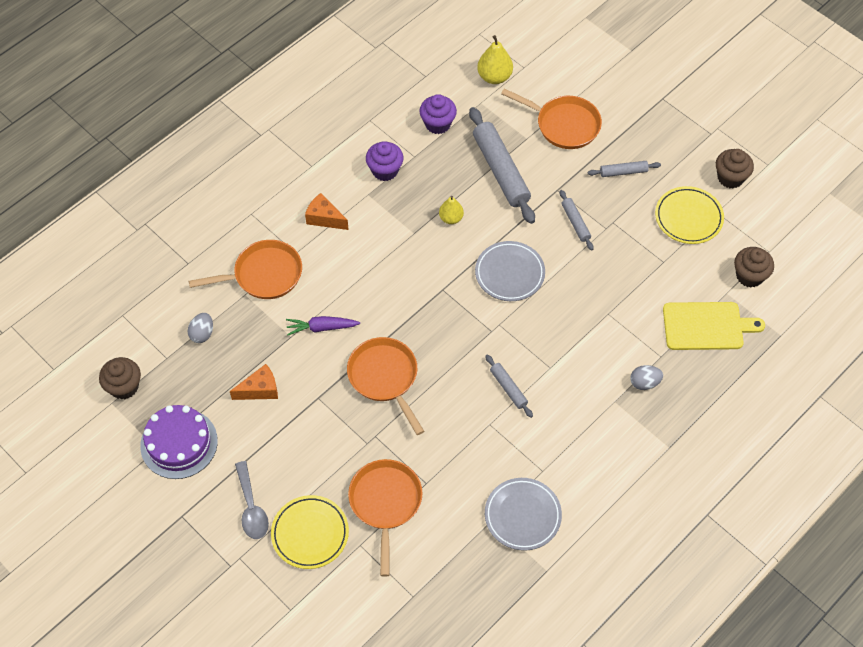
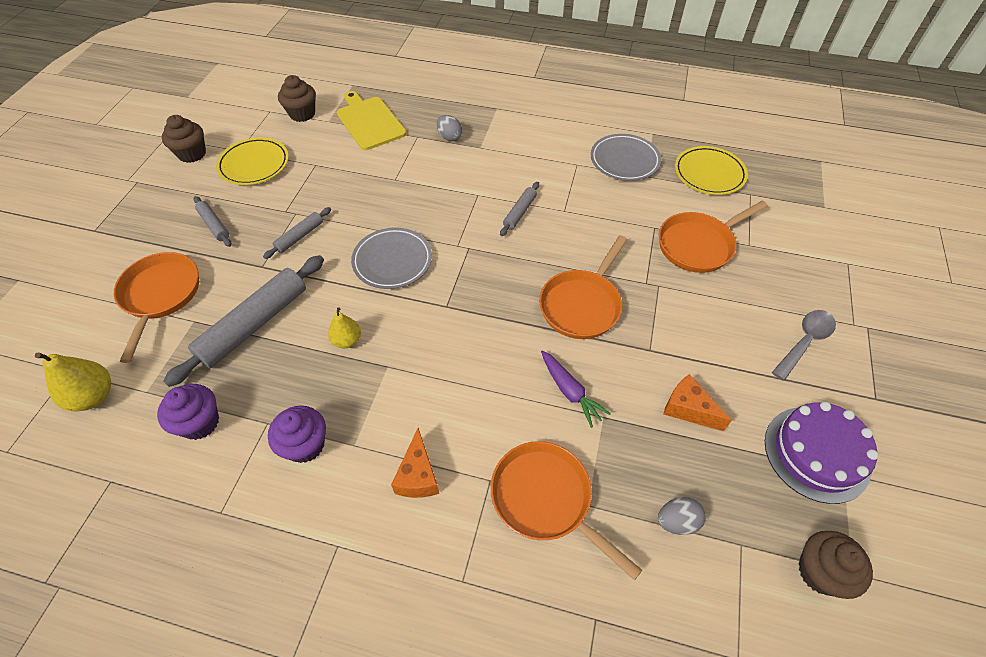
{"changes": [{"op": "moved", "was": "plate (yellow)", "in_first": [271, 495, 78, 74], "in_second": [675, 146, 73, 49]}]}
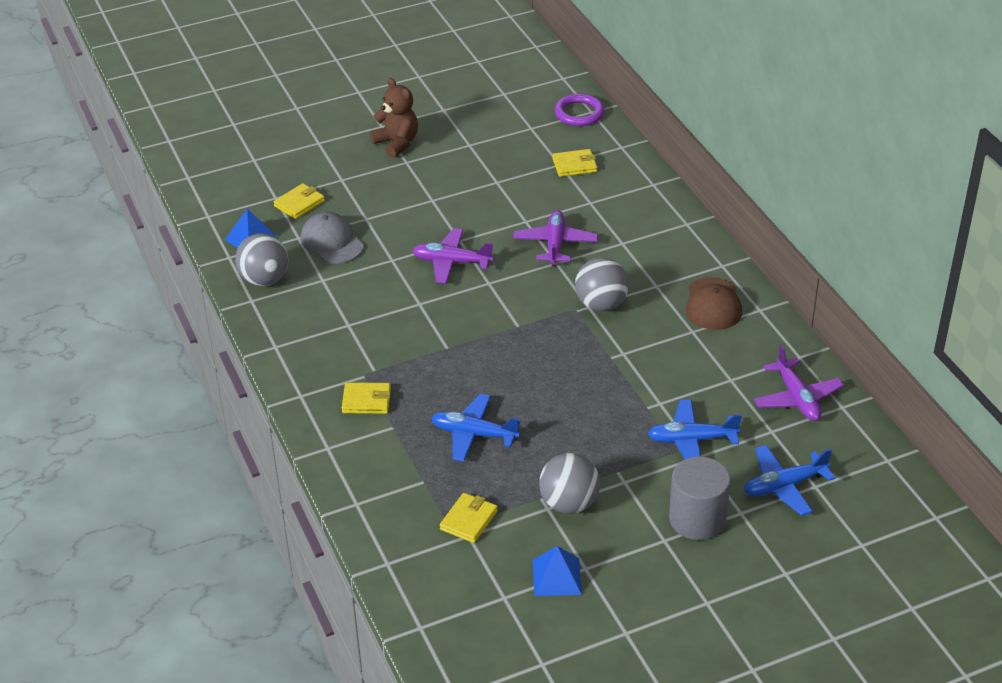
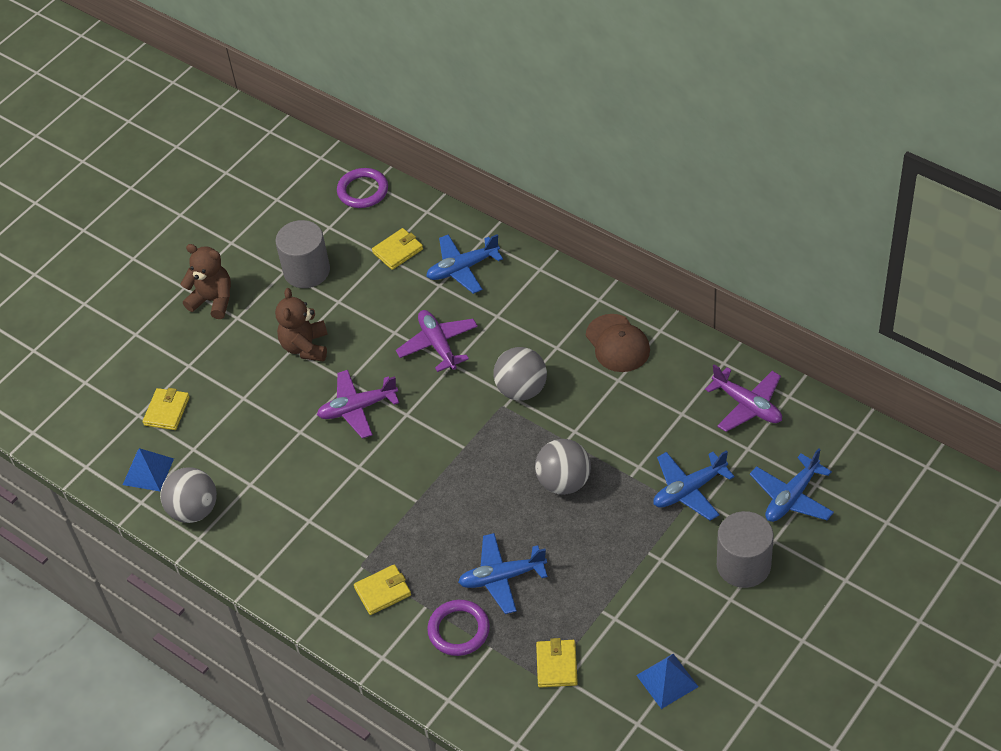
{"changes": [{"op": "removed", "was": "cap (grey)", "in_first": [301, 212, 63, 52]}, {"op": "moved", "was": "ball (grey)", "in_first": [539, 453, 61, 61], "in_second": [535, 439, 56, 56]}, {"op": "added", "now": "cylinder (grey)", "in_second": [275, 220, 55, 68]}, {"op": "added", "now": "teddy bear (brown)", "in_second": [275, 288, 53, 73]}, {"op": "added", "now": "plane (blue)", "in_second": [426, 234, 77, 60]}, {"op": "added", "now": "ring (purple)", "in_second": [427, 600, 63, 56]}]}
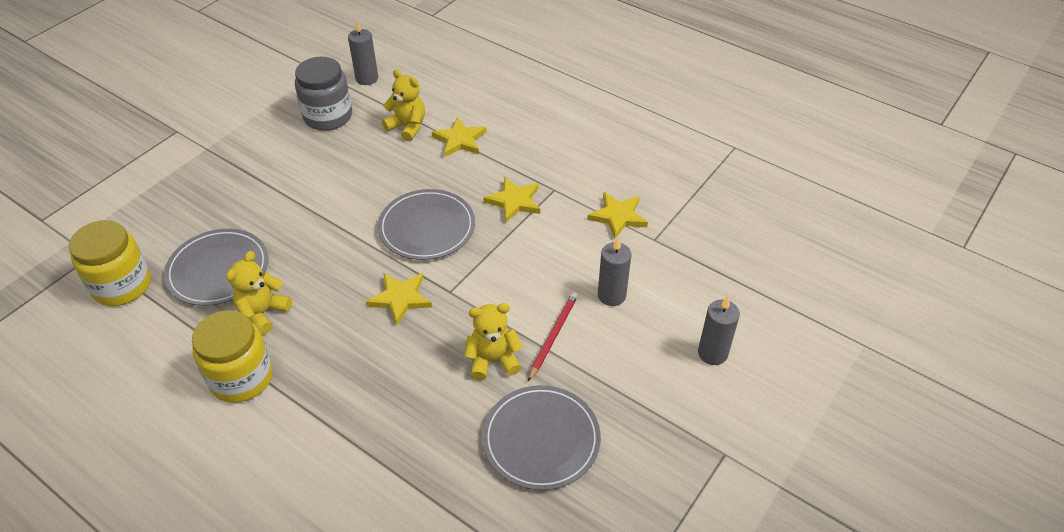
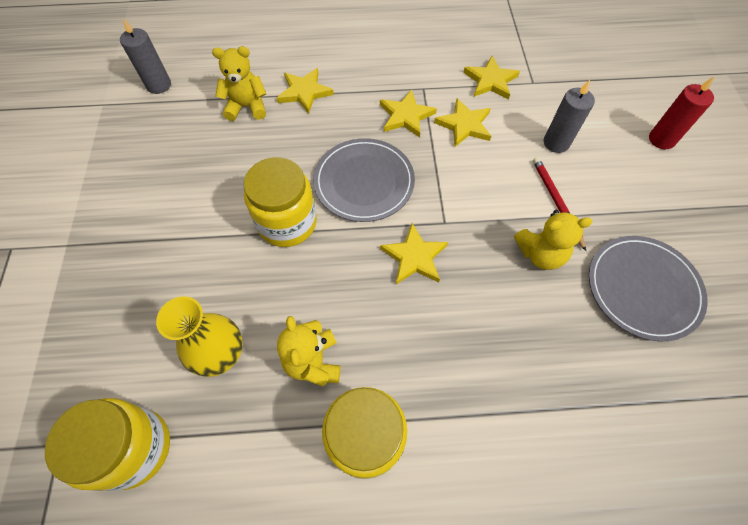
{"changes": [{"op": "replaced", "was": "plate (grey)", "now": "vase (yellow)", "in_first": [164, 229, 104, 77], "in_second": [156, 296, 87, 81]}, {"op": "removed", "was": "jar (grey)", "in_first": [295, 57, 57, 74]}, {"op": "turned", "was": "teddy bear (yellow)", "in_first": [464, 303, 59, 78], "in_second": [514, 210, 78, 60], "clockwise": -135}, {"op": "recoloured", "was": "candle (grey)", "now": "candle (red)", "in_first": [698, 296, 42, 69], "in_second": [649, 76, 65, 73]}, {"op": "added", "now": "jar (yellow)", "in_second": [244, 157, 73, 90]}, {"op": "added", "now": "star (yellow)", "in_second": [434, 98, 57, 49]}]}
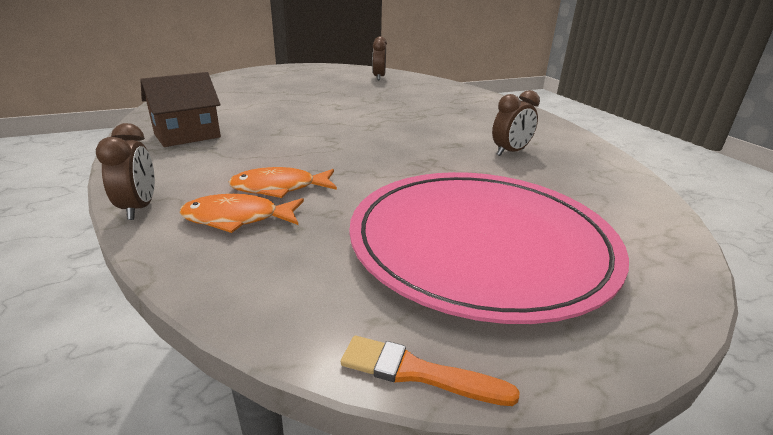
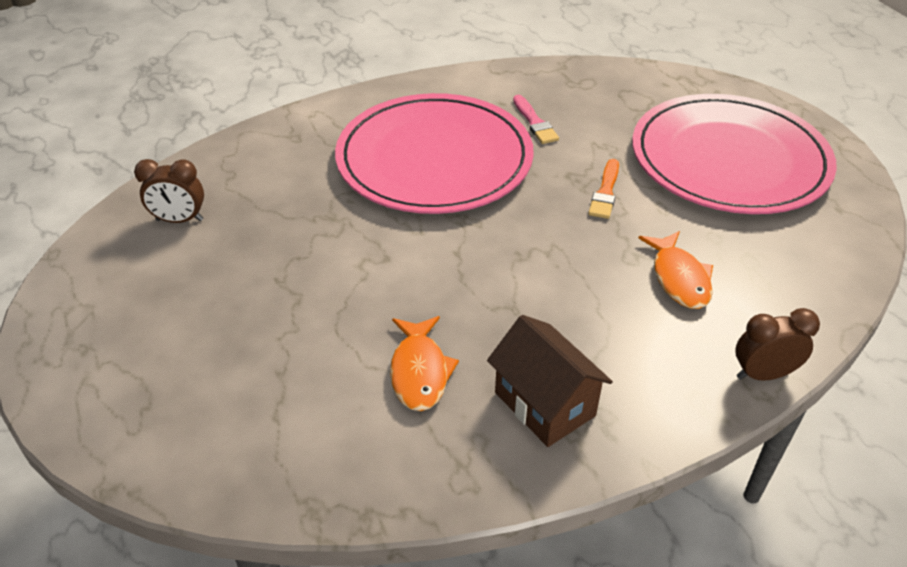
{"changes": [{"op": "moved", "was": "fish (orange)", "in_first": [180, 194, 124, 39], "in_second": [390, 316, 69, 95]}, {"op": "moved", "was": "brush (orange)", "in_first": [341, 336, 179, 70], "in_second": [588, 159, 31, 60]}, {"op": "replaced", "was": "clock (brown)", "now": "brush (pink)", "in_first": [492, 90, 48, 66], "in_second": [513, 95, 46, 49]}, {"op": "added", "now": "plate (pink)", "in_second": [335, 93, 199, 121]}]}
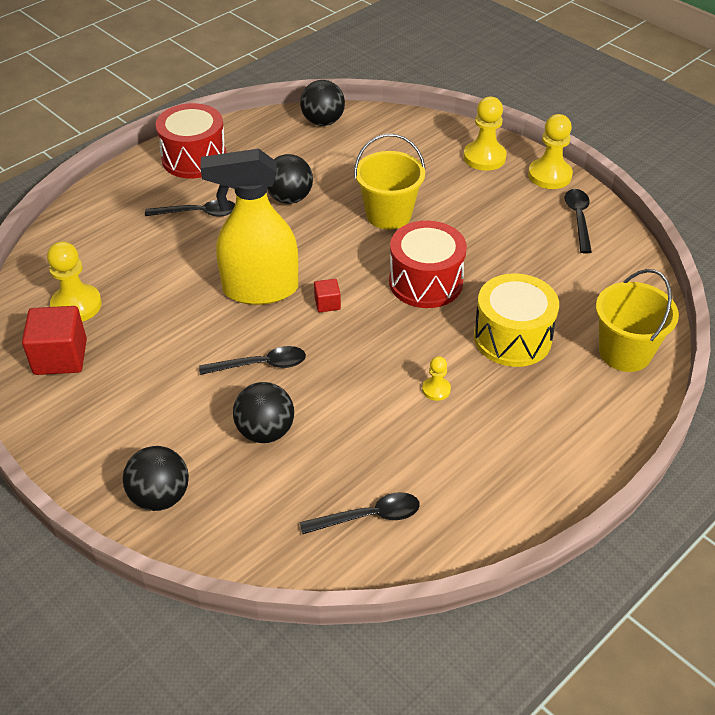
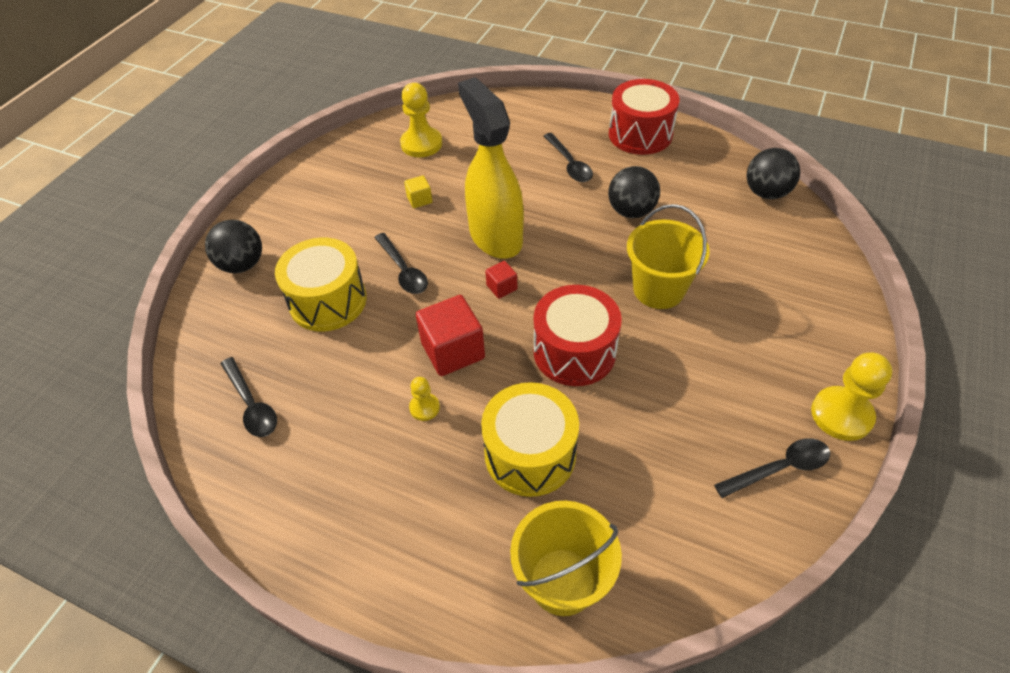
{"changes": [{"op": "moved", "was": "cube (red)", "in_first": [22, 306, 65, 69], "in_second": [416, 295, 69, 81]}, {"op": "replaced", "was": "ball (black)", "now": "drum (yellow)", "in_first": [233, 382, 61, 61], "in_second": [275, 238, 92, 93]}, {"op": "removed", "was": "pawn (yellow)", "in_first": [463, 97, 44, 74]}, {"op": "added", "now": "cube (yellow)", "in_second": [404, 175, 28, 33]}]}
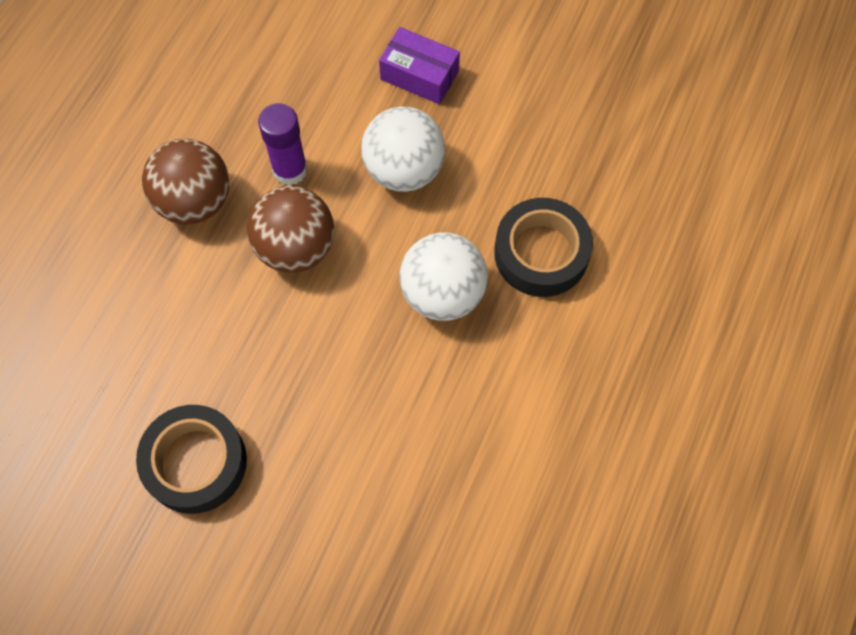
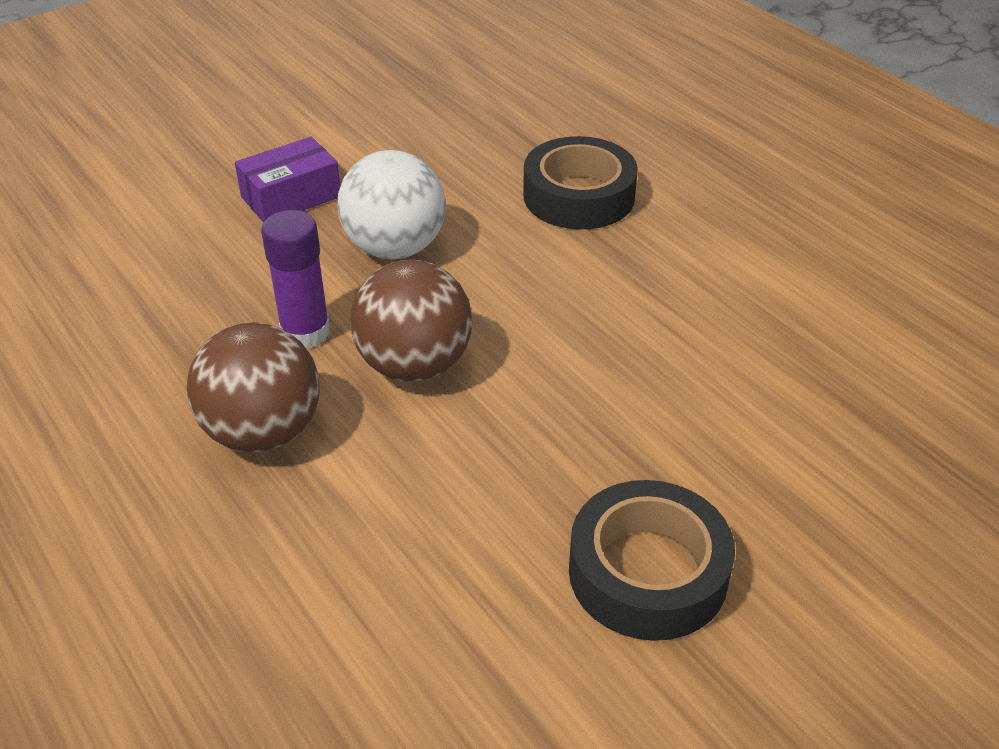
{"changes": [{"op": "removed", "was": "ball (white)", "in_first": [399, 233, 89, 88]}]}
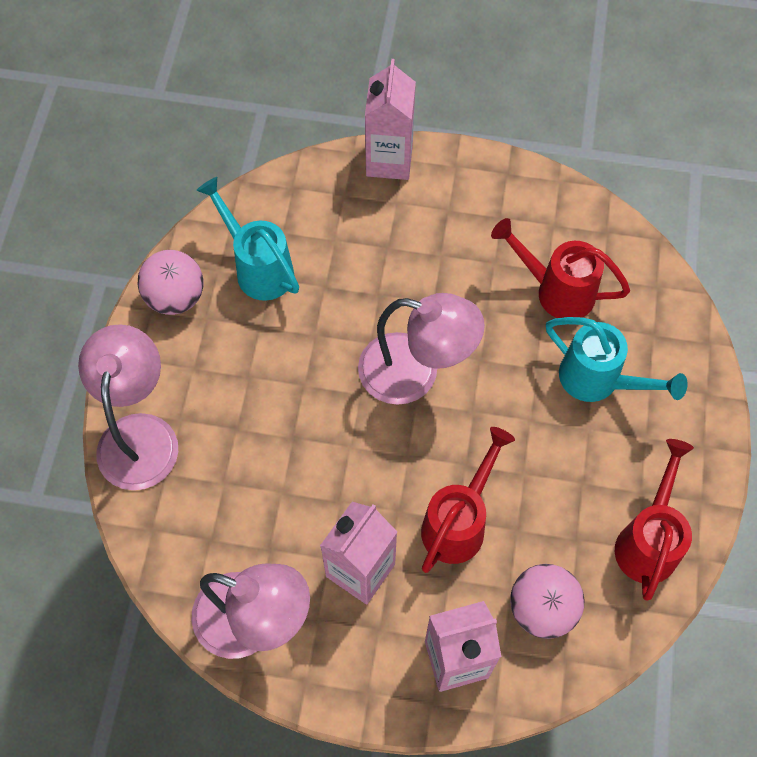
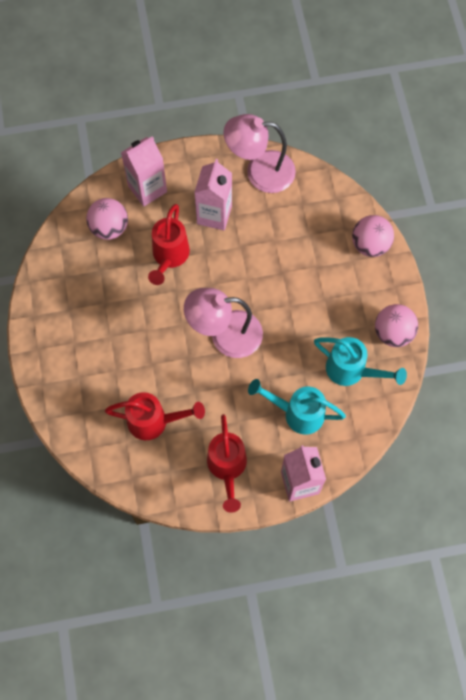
{"changes": [{"op": "replaced", "was": "lamp (pink)", "now": "ball (pink)", "in_first": [78, 324, 100, 166], "in_second": [352, 215, 42, 42]}, {"op": "moved", "was": "watering can (turquoise)", "in_first": [546, 317, 141, 85], "in_second": [248, 379, 98, 56]}, {"op": "moved", "was": "watering can (red)", "in_first": [615, 439, 79, 161], "in_second": [207, 414, 40, 99]}]}
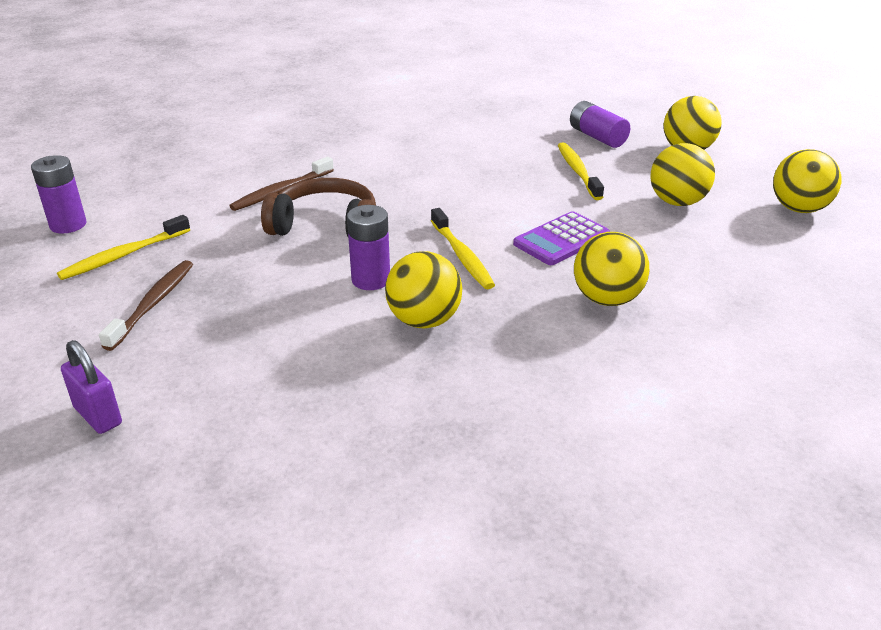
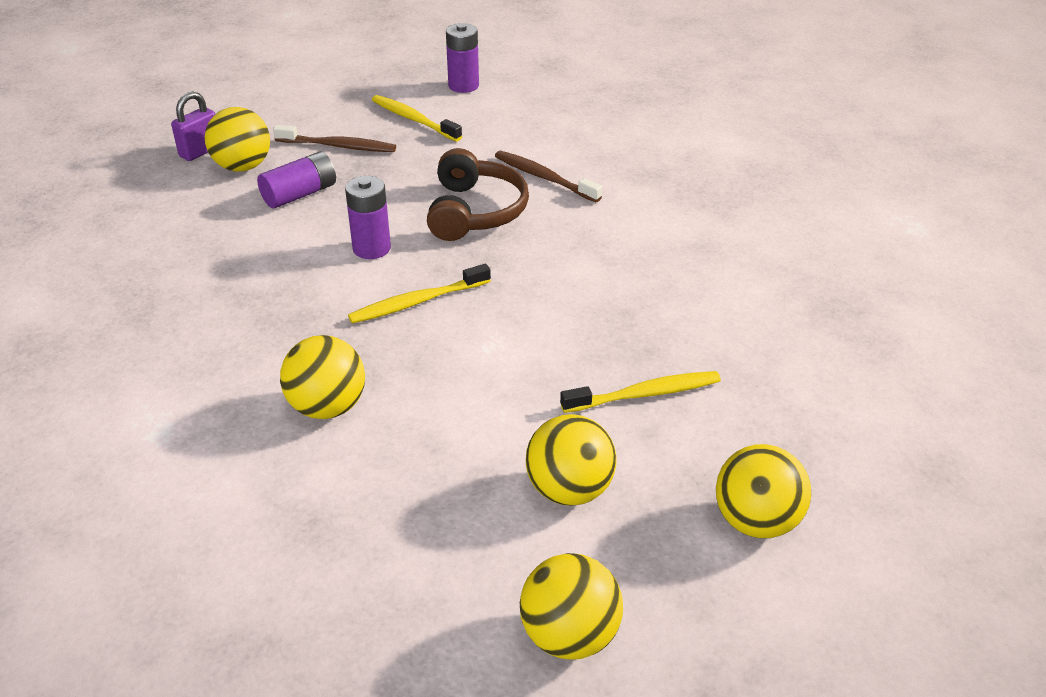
{"changes": [{"op": "moved", "was": "ball (yellow)", "in_first": [385, 251, 77, 78], "in_second": [205, 107, 65, 65]}, {"op": "removed", "was": "calculator (purple)", "in_first": [513, 211, 97, 54]}, {"op": "moved", "was": "battery (purple)", "in_first": [570, 101, 60, 47], "in_second": [257, 151, 79, 57]}]}
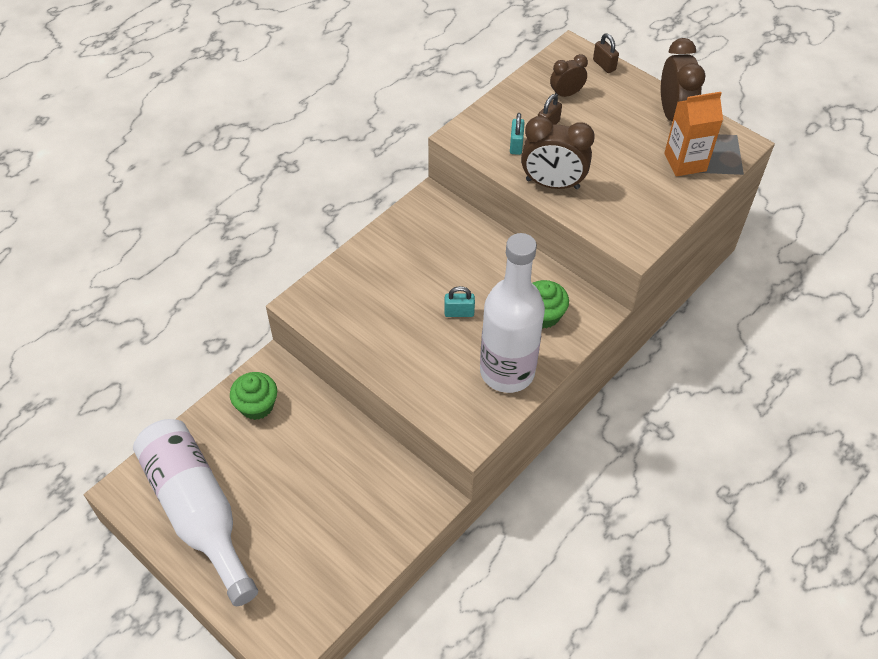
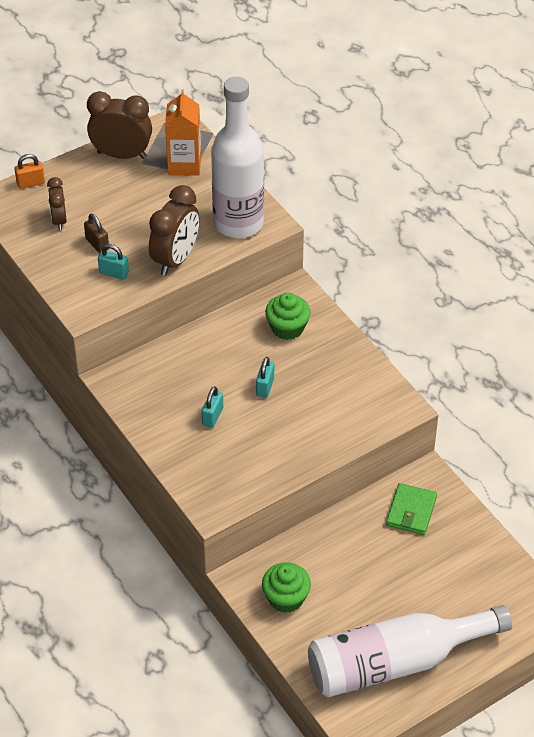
{"changes": [{"op": "moved", "was": "bottle (white)", "in_first": [480, 233, 65, 160], "in_second": [211, 77, 53, 161]}, {"op": "recoloured", "was": "padlock (brown)", "now": "padlock (orange)", "in_first": [593, 33, 26, 40], "in_second": [14, 154, 31, 35]}, {"op": "added", "now": "padlock (turquoise)", "in_second": [202, 386, 21, 42]}, {"op": "added", "now": "wallet (green)", "in_second": [386, 483, 51, 52]}]}
